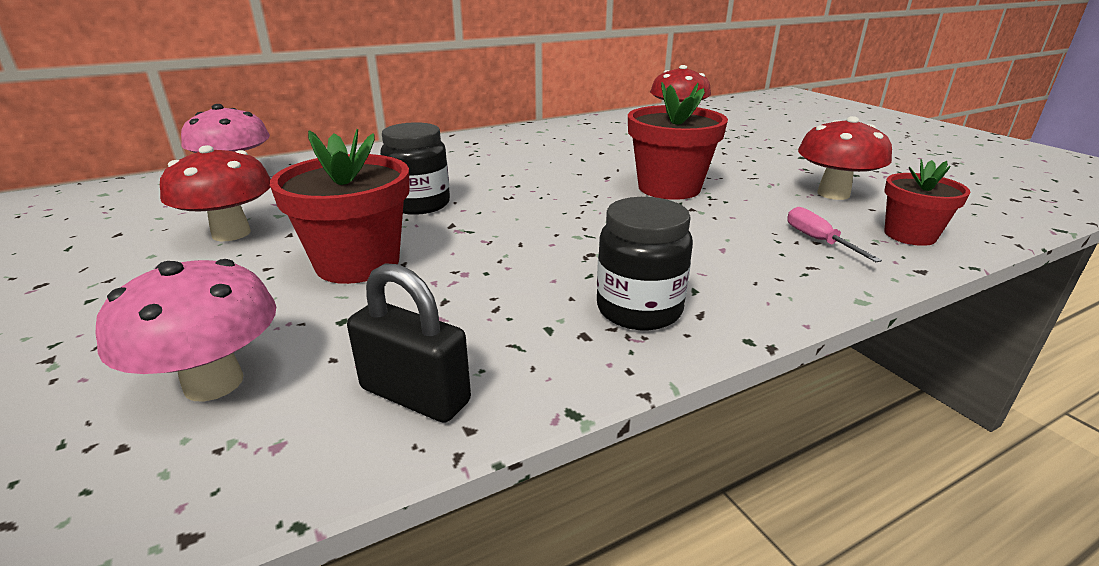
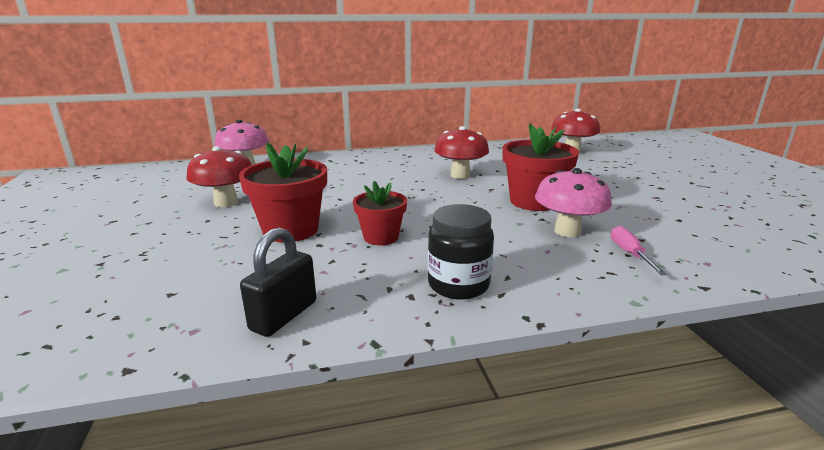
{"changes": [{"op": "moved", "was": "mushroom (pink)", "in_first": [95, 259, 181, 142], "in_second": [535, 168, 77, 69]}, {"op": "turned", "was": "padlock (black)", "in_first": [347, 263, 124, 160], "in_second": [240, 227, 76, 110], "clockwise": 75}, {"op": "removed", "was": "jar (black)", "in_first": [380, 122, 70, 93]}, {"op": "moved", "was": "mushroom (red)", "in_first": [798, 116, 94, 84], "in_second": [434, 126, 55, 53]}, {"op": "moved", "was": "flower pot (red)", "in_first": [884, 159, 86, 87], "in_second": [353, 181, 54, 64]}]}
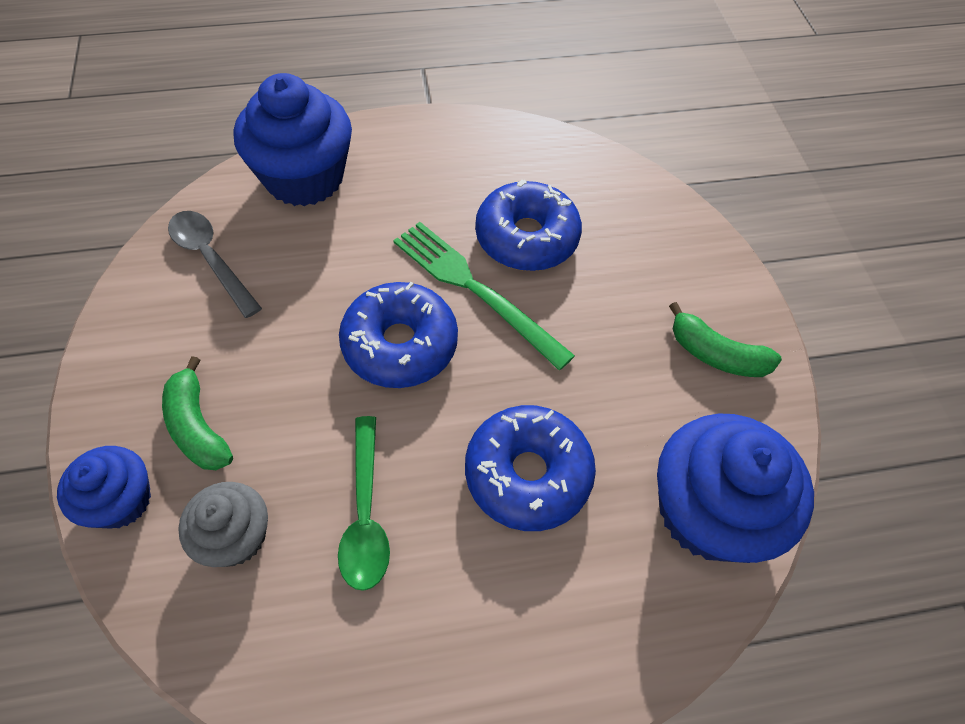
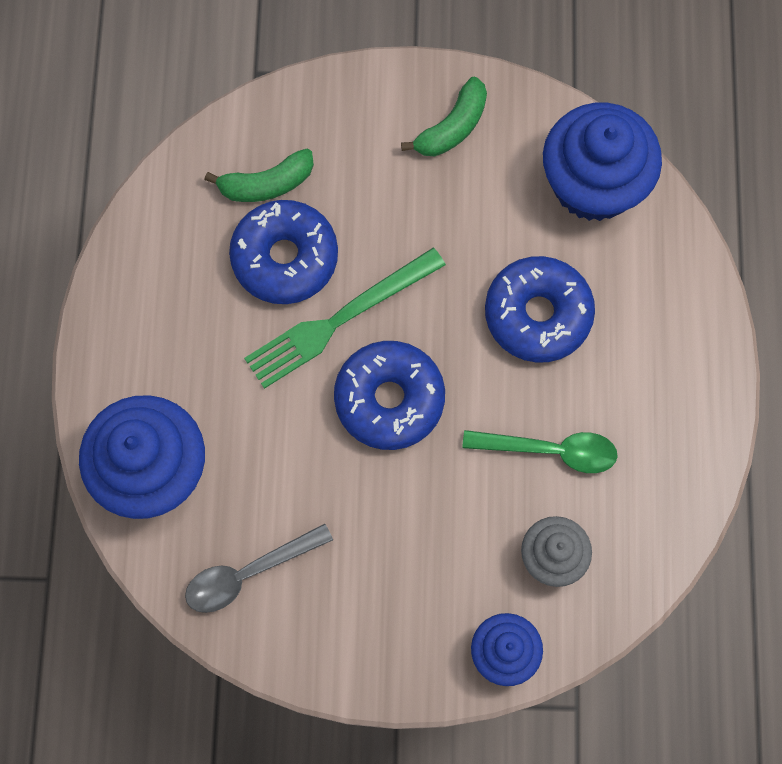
{"changes": [{"op": "moved", "was": "banana (green)", "in_first": [162, 356, 71, 114], "in_second": [205, 149, 109, 53]}]}
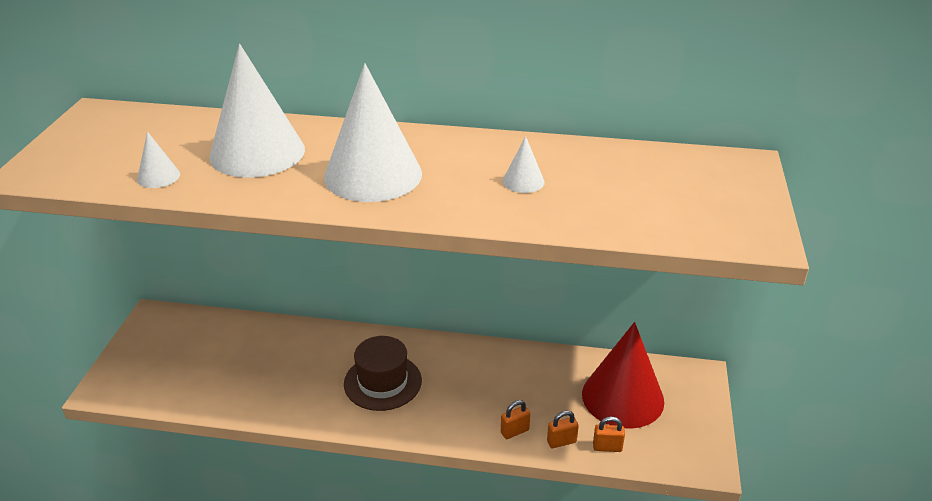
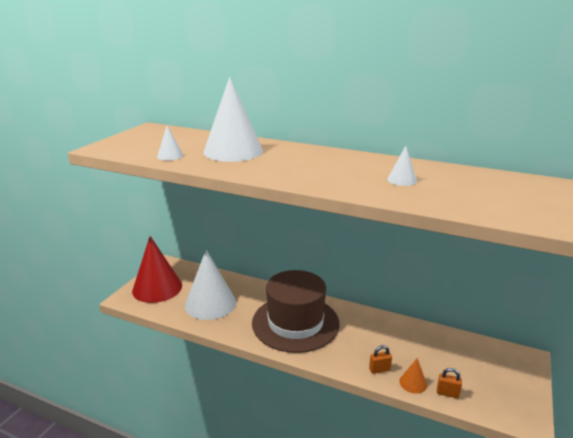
{"changes": [{"op": "moved", "was": "cone (white)", "in_first": [324, 63, 98, 139], "in_second": [185, 250, 51, 70]}, {"op": "resized", "was": "hat (brown)", "in_first": [344, 336, 78, 75], "in_second": [252, 270, 88, 83], "ratio": 1.66}, {"op": "replaced", "was": "padlock (orange)", "now": "cone (orange)", "in_first": [547, 411, 32, 37], "in_second": [400, 358, 27, 36]}, {"op": "moved", "was": "cone (red)", "in_first": [582, 322, 82, 107], "in_second": [132, 236, 50, 67]}]}
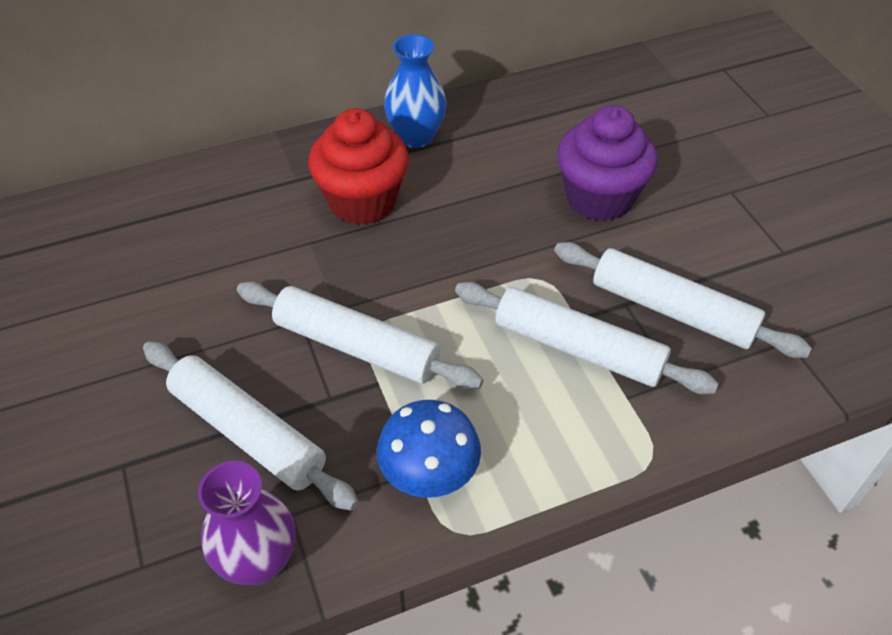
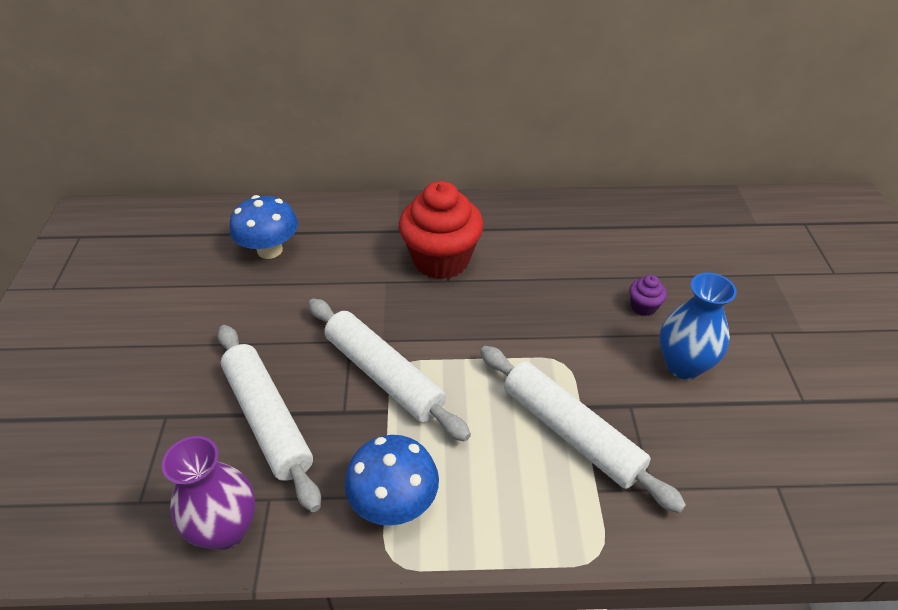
{"changes": [{"op": "moved", "was": "vase (blue)", "in_first": [384, 34, 63, 114], "in_second": [660, 273, 77, 106]}, {"op": "removed", "was": "rolling pin (white)", "in_first": [554, 242, 258, 116]}, {"op": "resized", "was": "cupcake (purple)", "in_first": [557, 105, 101, 116], "in_second": [629, 275, 38, 41], "ratio": 0.42}, {"op": "added", "now": "mushroom (blue)", "in_second": [230, 195, 68, 64]}]}
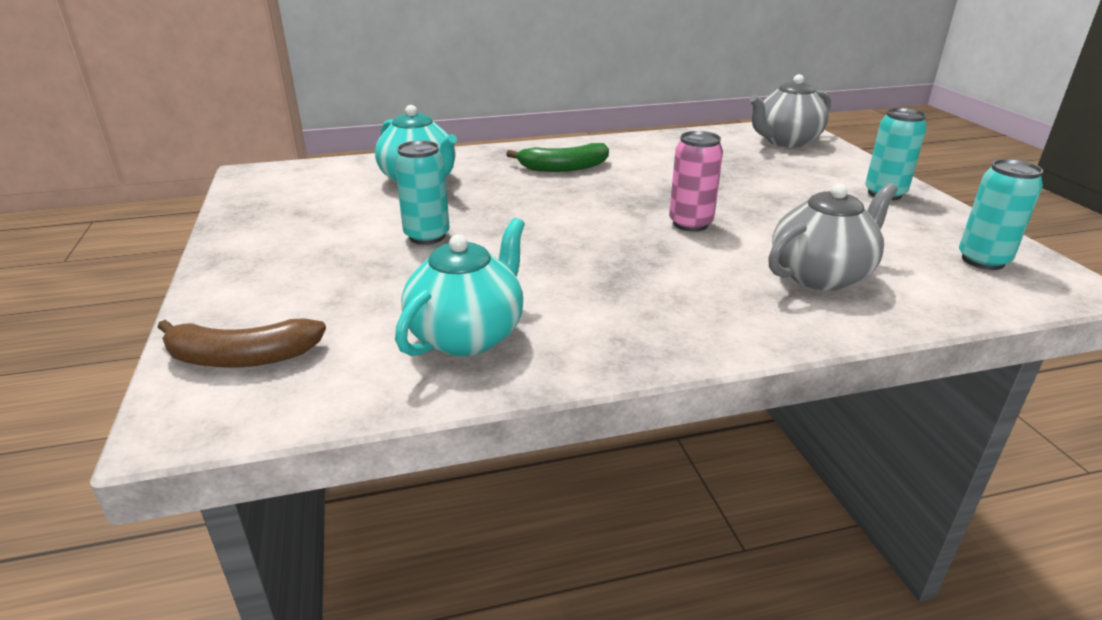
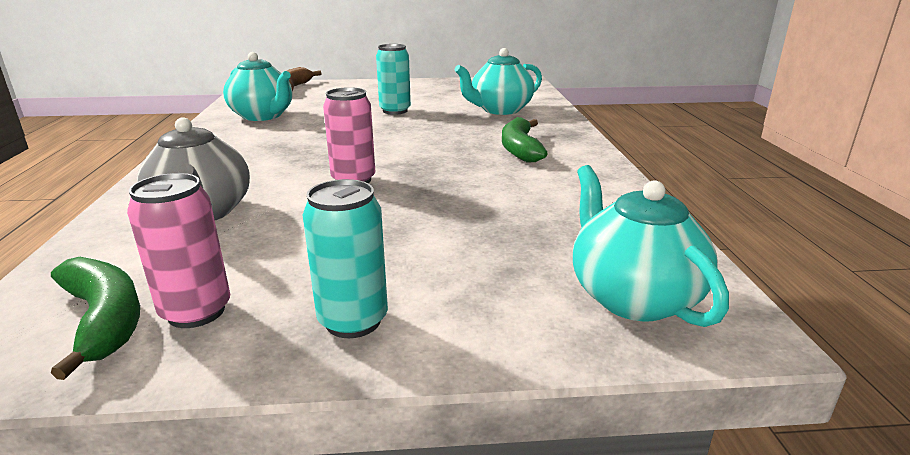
{"changes": [{"op": "recoloured", "was": "teapot (grey)", "now": "teapot (turquoise)", "in_first": [749, 74, 82, 74], "in_second": [573, 165, 156, 162]}, {"op": "replaced", "was": "can (turquoise)", "now": "banana (green)", "in_first": [959, 159, 84, 111], "in_second": [51, 257, 89, 123]}, {"op": "added", "now": "can (pink)", "in_second": [127, 173, 103, 155]}]}
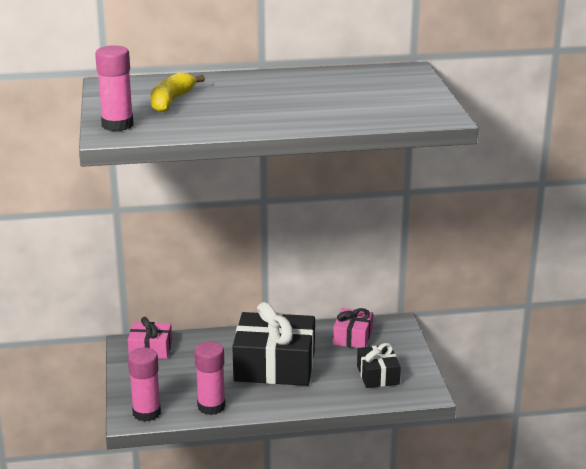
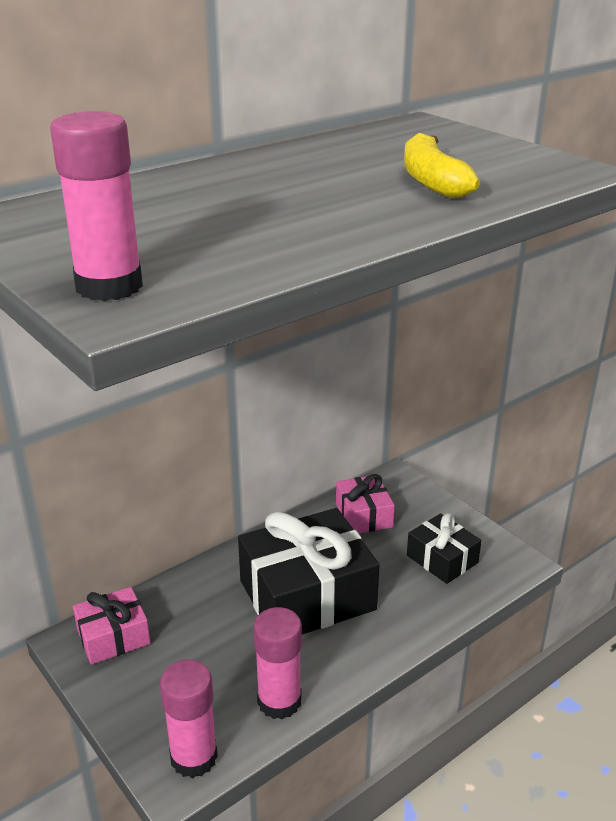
{"changes": [{"op": "moved", "was": "banana (yellow)", "in_first": [151, 72, 54, 41], "in_second": [404, 133, 76, 65]}]}
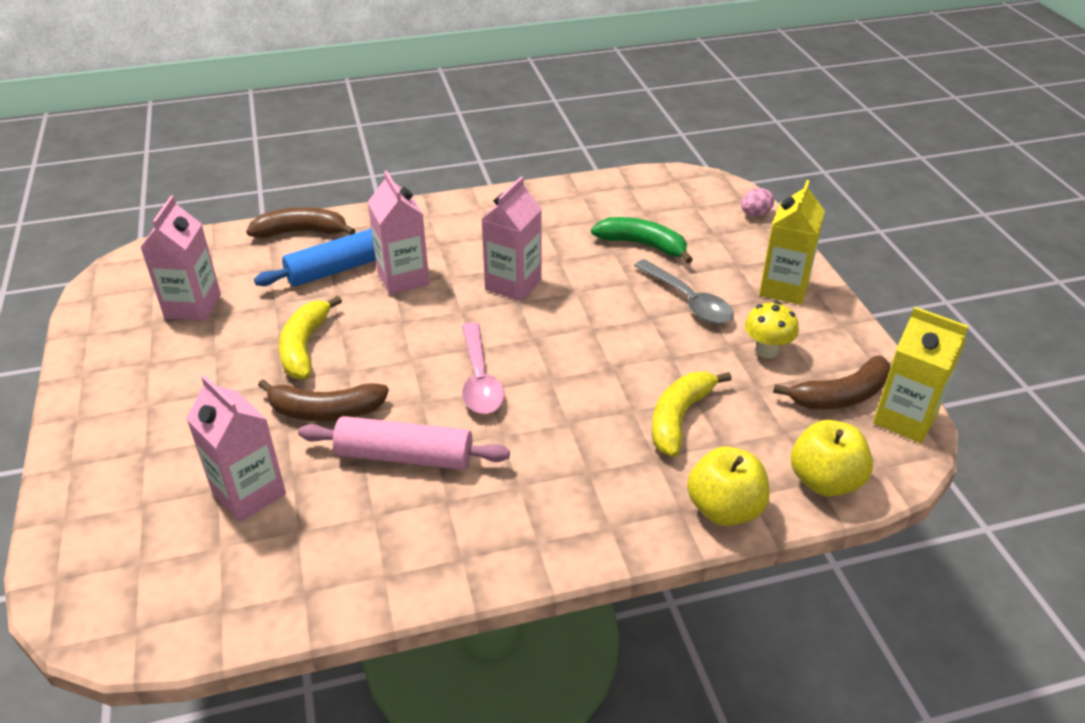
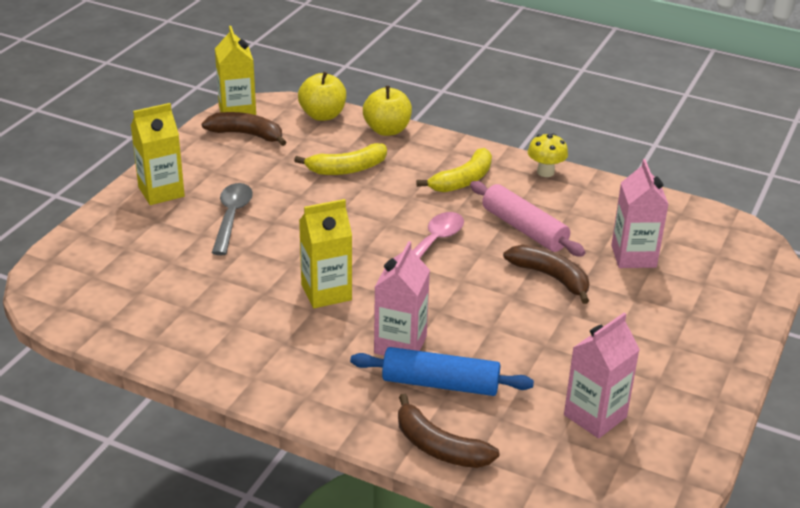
{"changes": [{"op": "moved", "was": "banana (yellow)", "in_first": [279, 296, 63, 83], "in_second": [416, 148, 76, 44]}, {"op": "recoloured", "was": "carton (pink)", "now": "carton (yellow)", "in_first": [481, 177, 61, 124], "in_second": [299, 199, 53, 109]}, {"op": "removed", "was": "banana (green)", "in_first": [591, 217, 102, 47]}, {"op": "removed", "was": "egg (pink)", "in_first": [741, 188, 33, 28]}, {"op": "moved", "was": "mushroom (yellow)", "in_first": [745, 302, 54, 56], "in_second": [528, 133, 40, 44]}]}
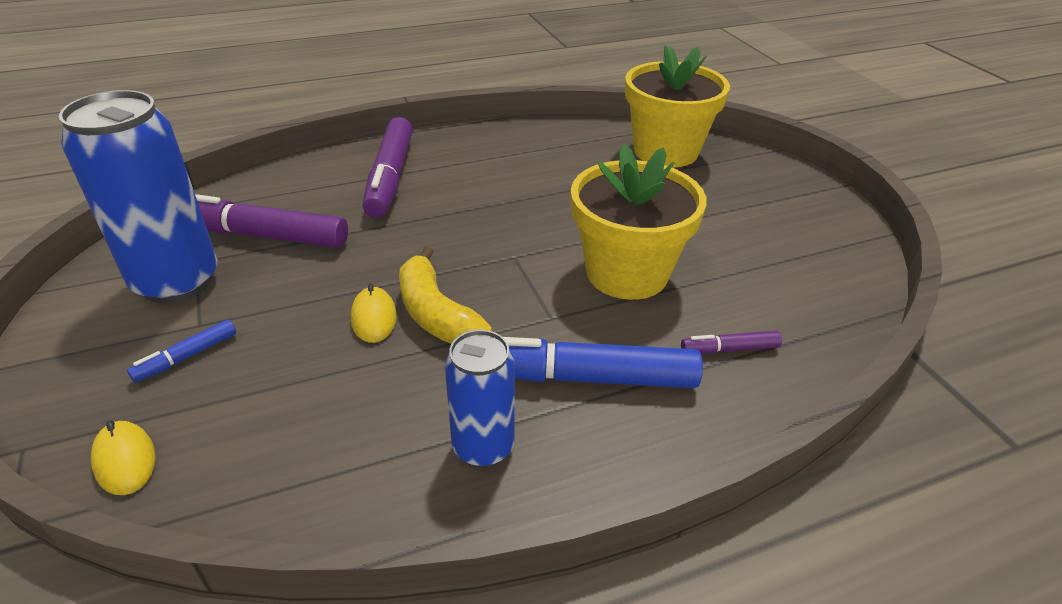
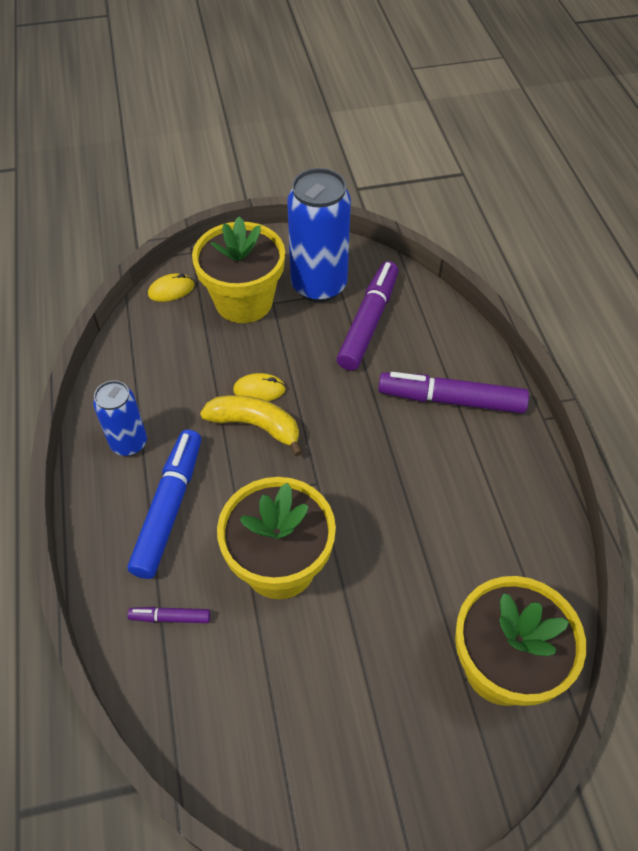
{"changes": [{"op": "replaced", "was": "marker (blue)", "now": "flower pot (yellow)", "in_first": [127, 320, 109, 62], "in_second": [192, 216, 93, 107]}, {"op": "turned", "was": "banana (yellow)", "in_first": [399, 246, 93, 98], "in_second": [200, 395, 103, 61], "clockwise": 45}, {"op": "turned", "was": "marker (purple)", "in_first": [681, 331, 101, 23], "in_second": [127, 607, 83, 16], "clockwise": -90}]}
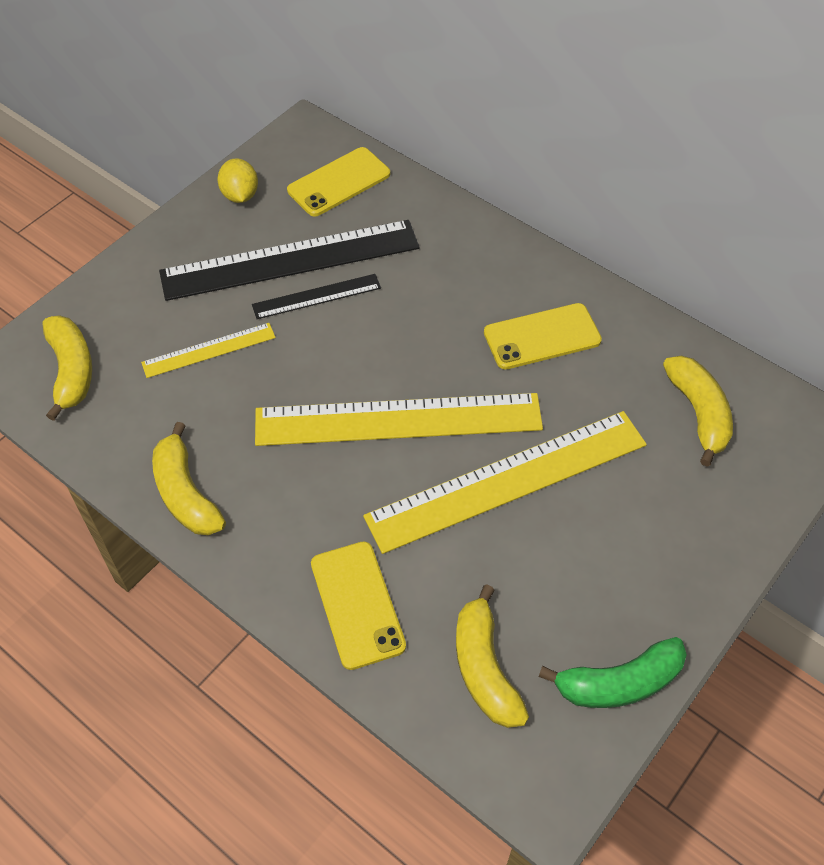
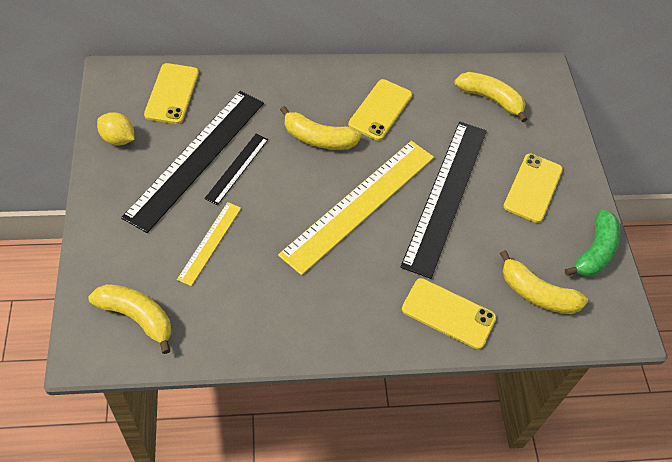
{"changes": [{"op": "moved", "was": "banana (yellow)", "in_first": [152, 422, 74, 113], "in_second": [280, 106, 82, 44]}, {"op": "recoloured", "was": "ruler (yellow)", "now": "ruler (black)", "in_first": [363, 411, 284, 143], "in_second": [400, 121, 87, 158]}, {"op": "added", "now": "phone (yellow)", "in_second": [504, 153, 59, 70]}]}
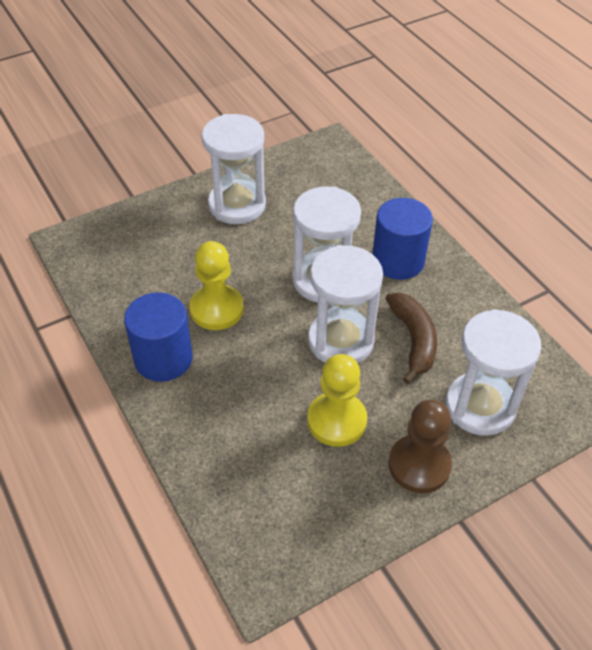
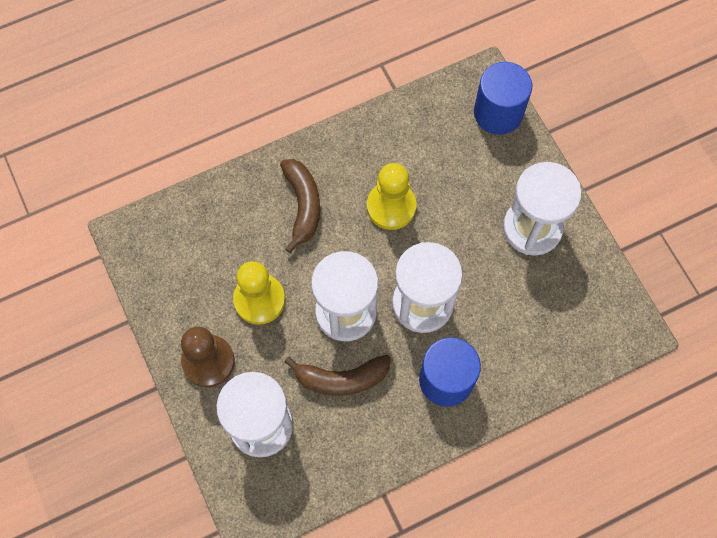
{"changes": [{"op": "moved", "was": "cylinder (blue)", "in_first": [124, 292, 69, 90], "in_second": [474, 62, 58, 73]}, {"op": "added", "now": "banana (brown)", "in_second": [280, 159, 40, 94]}]}
